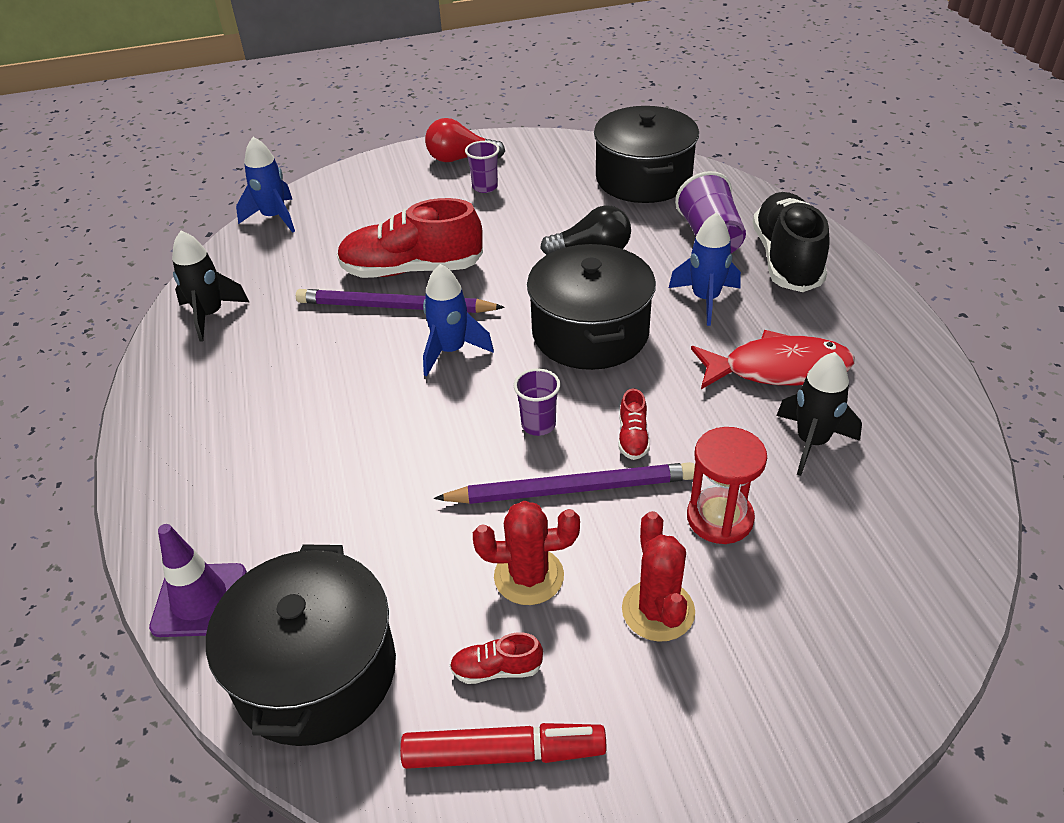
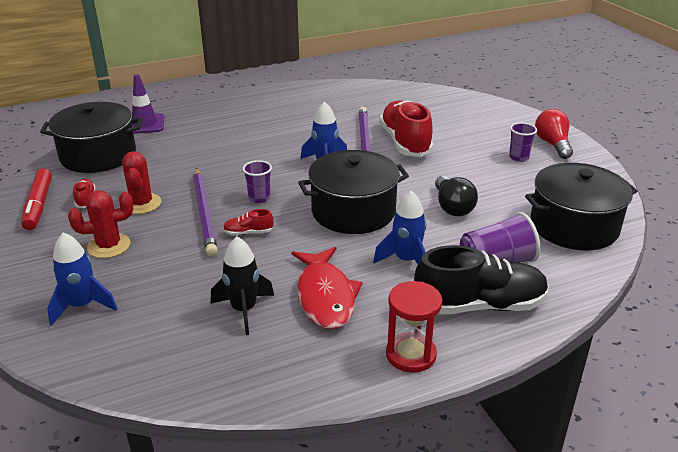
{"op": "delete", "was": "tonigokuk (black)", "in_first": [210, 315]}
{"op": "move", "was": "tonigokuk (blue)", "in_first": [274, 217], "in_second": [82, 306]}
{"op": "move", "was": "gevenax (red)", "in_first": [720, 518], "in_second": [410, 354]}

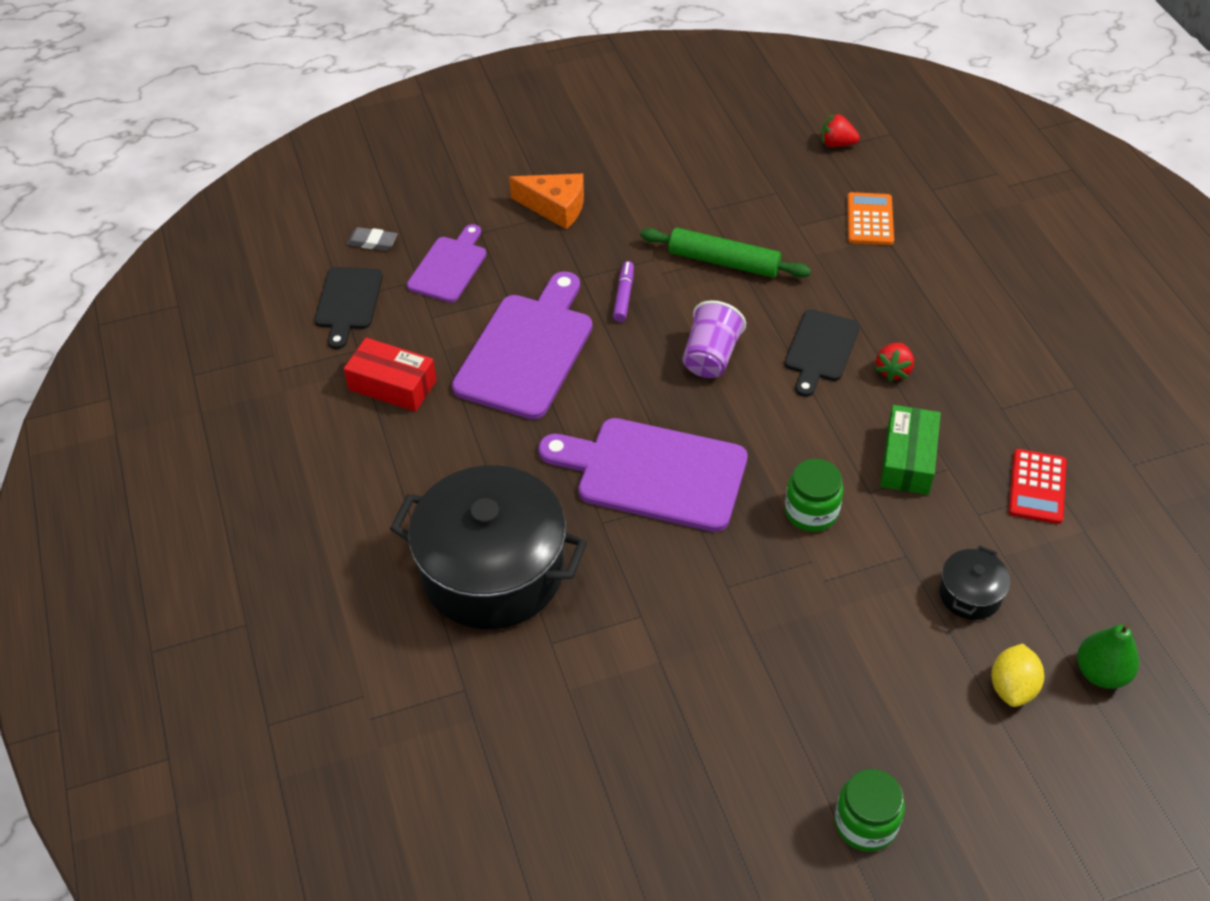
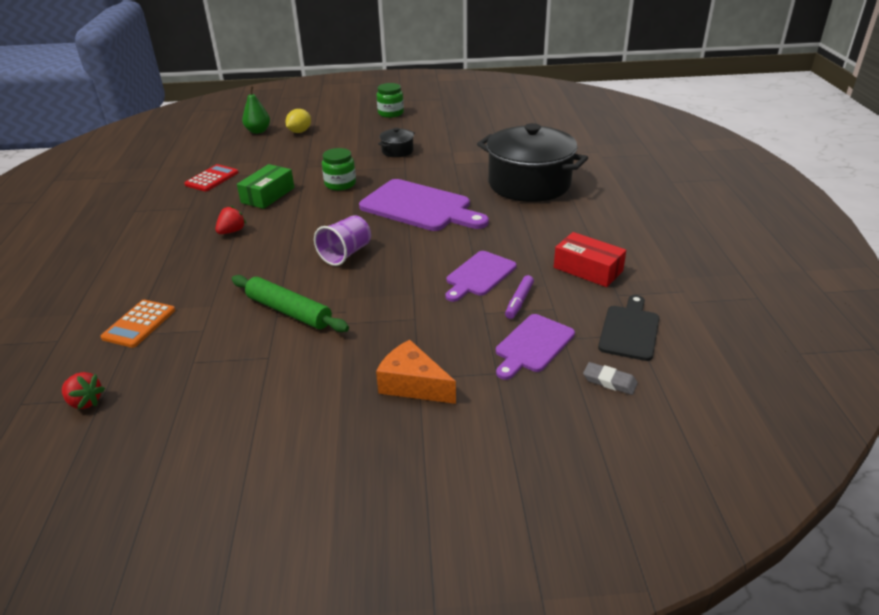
{"op": "delete", "was": "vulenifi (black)", "in_first": [820, 349]}
{"op": "move", "was": "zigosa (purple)", "in_first": [623, 296], "in_second": [519, 301]}
{"op": "move", "was": "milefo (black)", "in_first": [970, 594], "in_second": [397, 151]}
{"op": "resize", "was": "vulenifi (purple)", "in_first": [527, 351], "in_second": [479, 275], "ratio": 0.58}

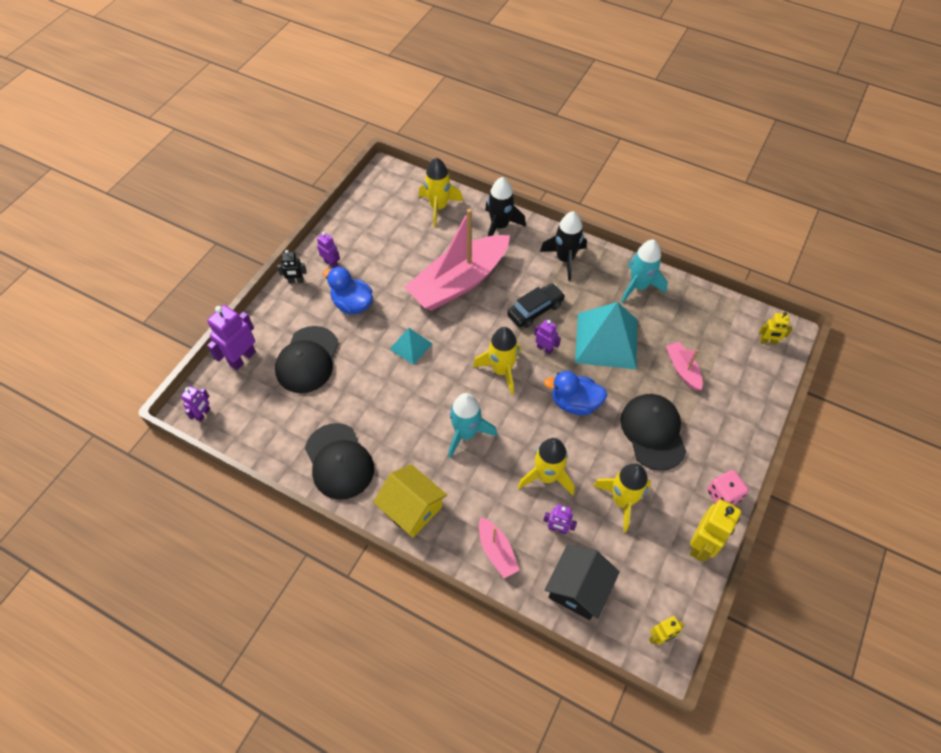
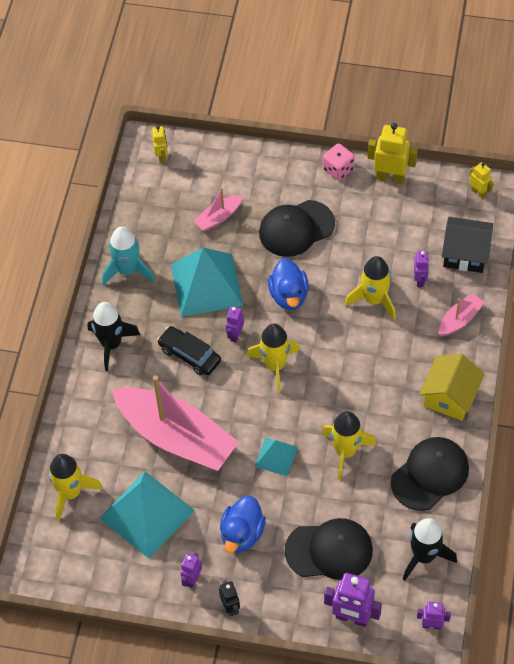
{"op": "delete", "was": "tonigokuk (turquoise)", "in_first": [466, 433]}
{"op": "insert", "now": "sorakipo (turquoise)", "in_second": [147, 514]}
{"op": "move", "was": "tonigokuk (black)", "in_first": [499, 226], "in_second": [424, 556]}
{"op": "move", "was": "tonigokuk (yellow)", "in_first": [622, 500], "in_second": [345, 451]}

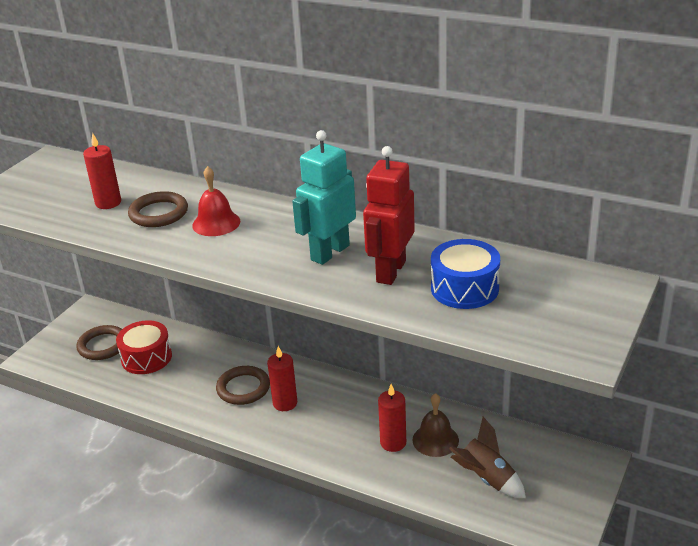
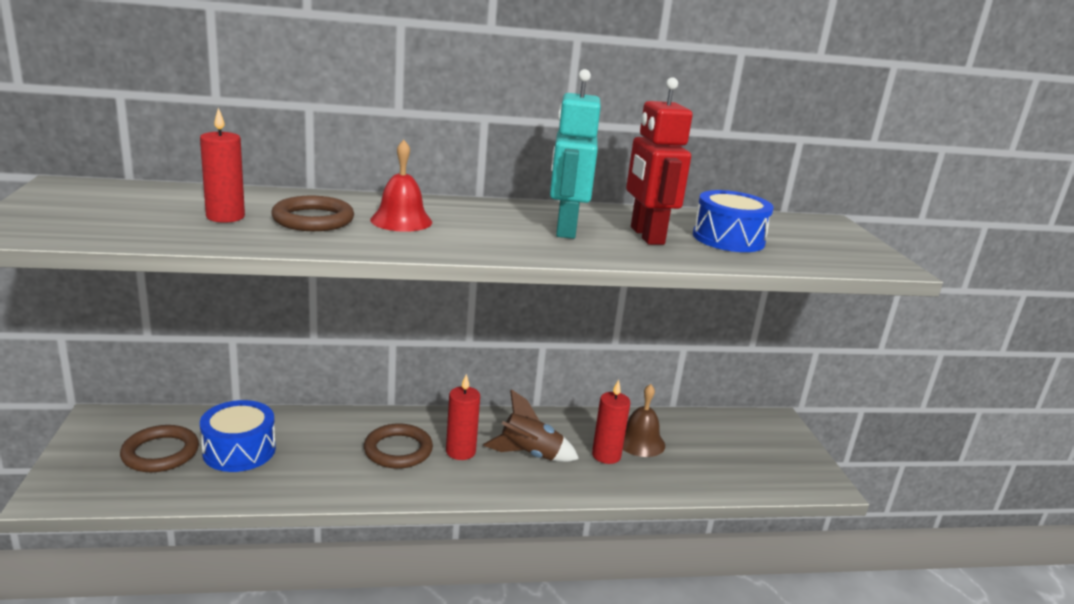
{"op": "move", "was": "tonigokuk (brown)", "in_first": [486, 479], "in_second": [529, 455]}
{"op": "recolor", "was": "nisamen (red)", "now": "nisamen (blue)", "in_first": [146, 357], "in_second": [239, 450]}

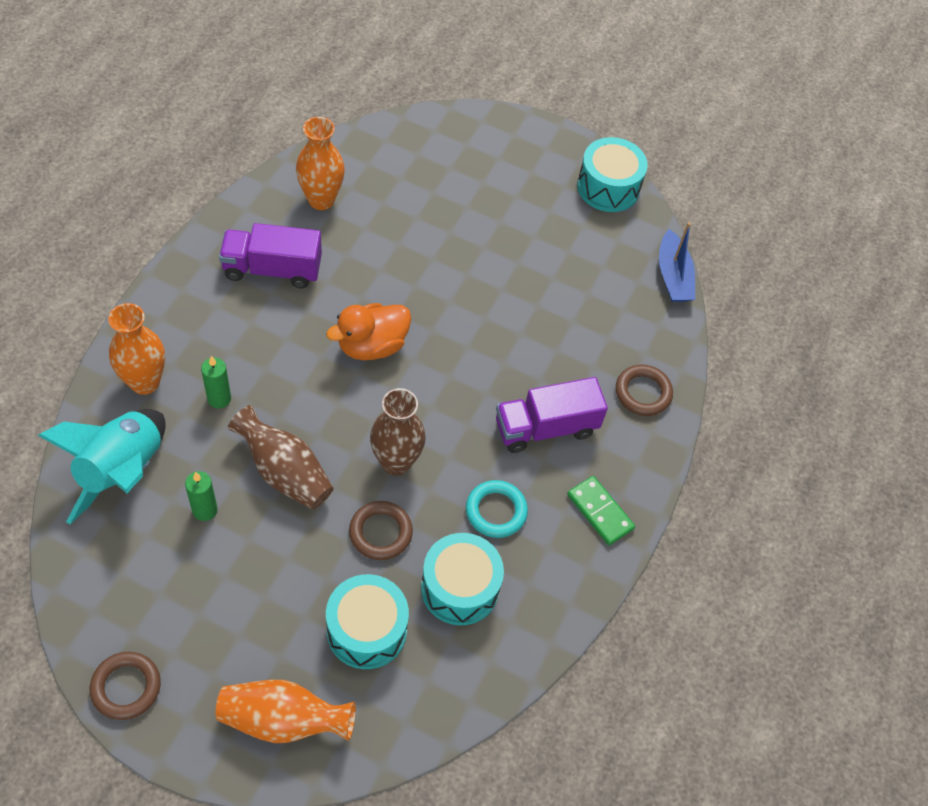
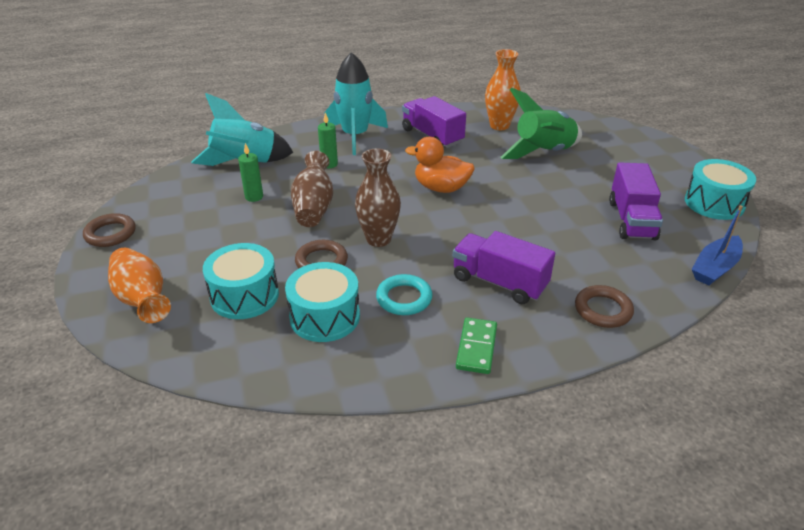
{"op": "delete", "was": "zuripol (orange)", "in_first": [145, 382]}
{"op": "insert", "now": "tonigokuk (turquoise)", "in_second": [355, 136]}
{"op": "insert", "now": "tonigokuk (green)", "in_second": [543, 152]}
{"op": "insert", "now": "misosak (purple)", "in_second": [631, 220]}

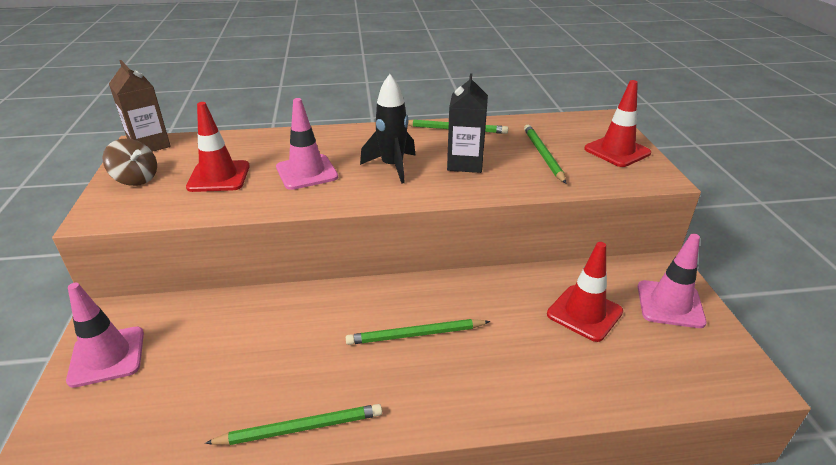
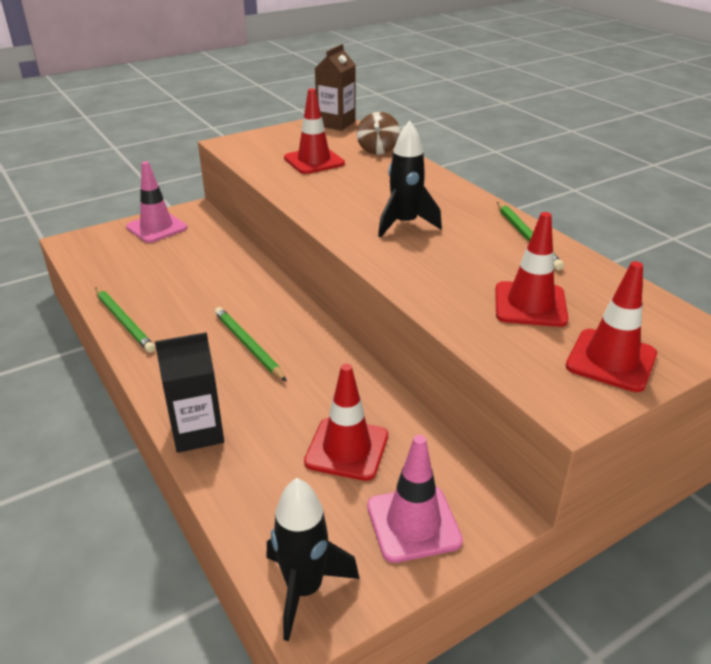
{"op": "delete", "was": "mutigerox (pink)", "in_first": [307, 172]}
{"op": "insert", "now": "tonigokuk (black)", "in_second": [304, 589]}
{"op": "move", "was": "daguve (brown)", "in_first": [136, 179], "in_second": [378, 149]}
{"op": "move", "was": "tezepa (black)", "in_first": [465, 163], "in_second": [197, 432]}
{"op": "replace", "was": "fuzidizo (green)", "now": "mutigerox (red)", "in_first": [543, 155], "in_second": [530, 304]}

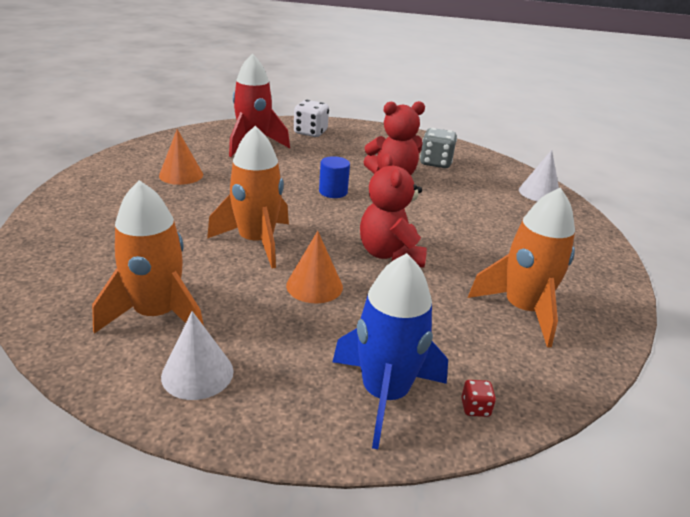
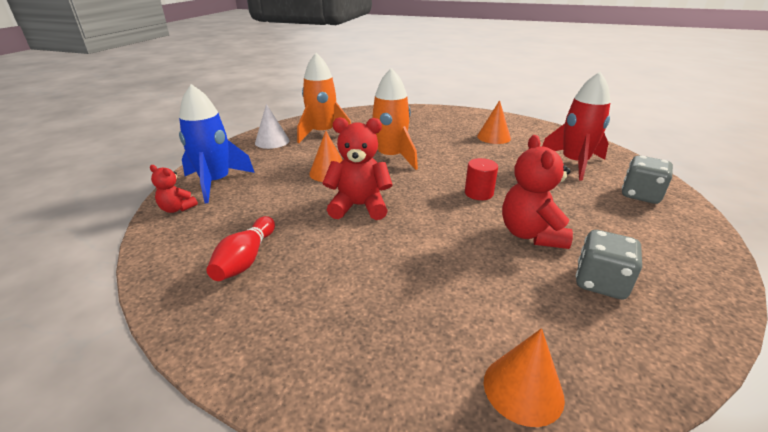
{"op": "replace", "was": "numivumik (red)", "now": "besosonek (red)", "in_first": [475, 408], "in_second": [177, 209]}
{"op": "replace", "was": "tonigokuk (orange)", "now": "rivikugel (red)", "in_first": [522, 310], "in_second": [246, 259]}
{"op": "recolor", "was": "numivumik (white)", "now": "numivumik (grey)", "in_first": [310, 132], "in_second": [640, 195]}
{"op": "recolor", "was": "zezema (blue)", "now": "zezema (red)", "in_first": [333, 192], "in_second": [478, 193]}
{"op": "recolor", "was": "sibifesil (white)", "now": "sibifesil (orange)", "in_first": [539, 193], "in_second": [523, 389]}

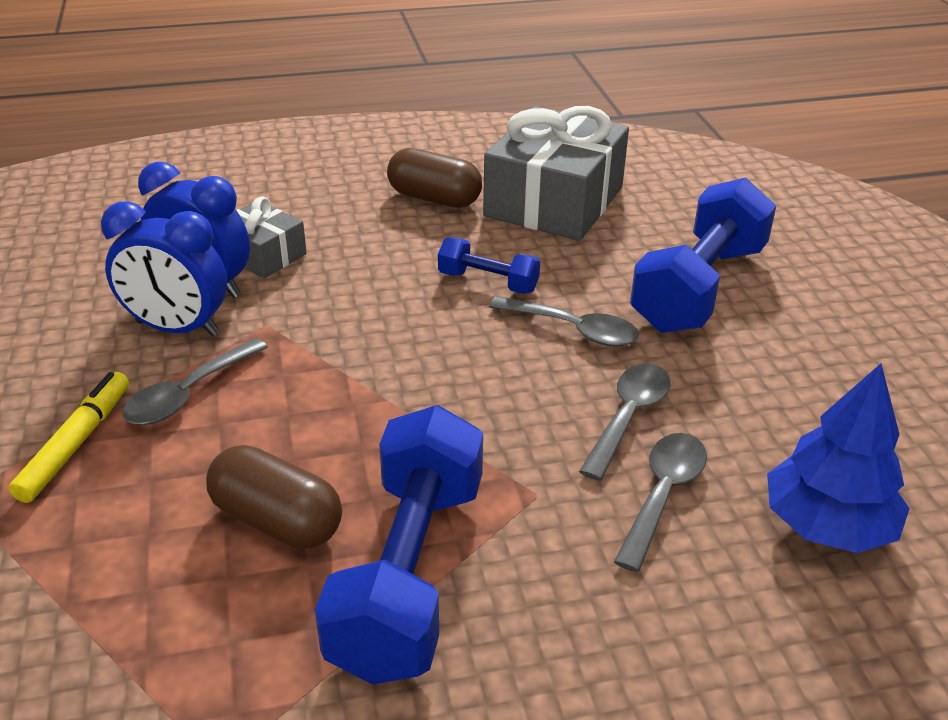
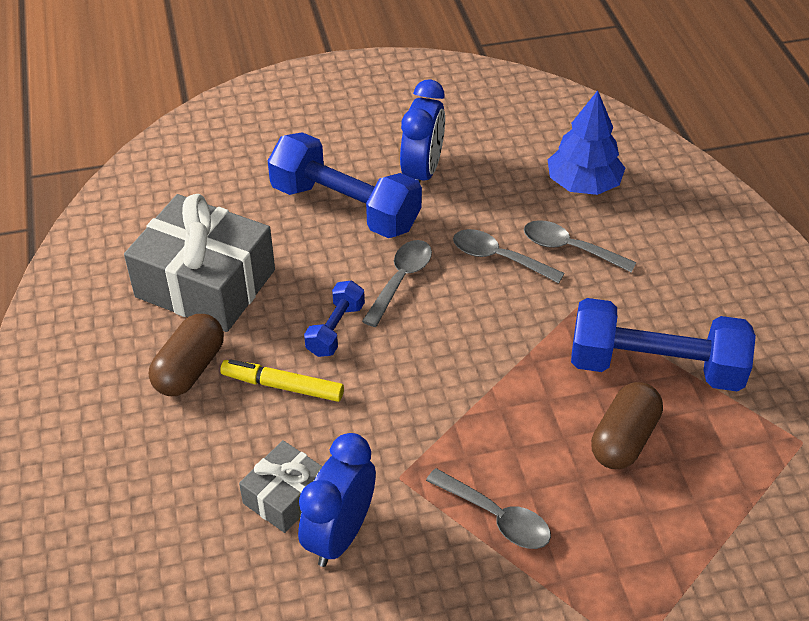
{"op": "move", "was": "zigosa (yellow)", "in_first": [76, 443], "in_second": [282, 386]}
{"op": "move", "was": "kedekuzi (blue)", "in_first": [177, 328], "in_second": [422, 172]}

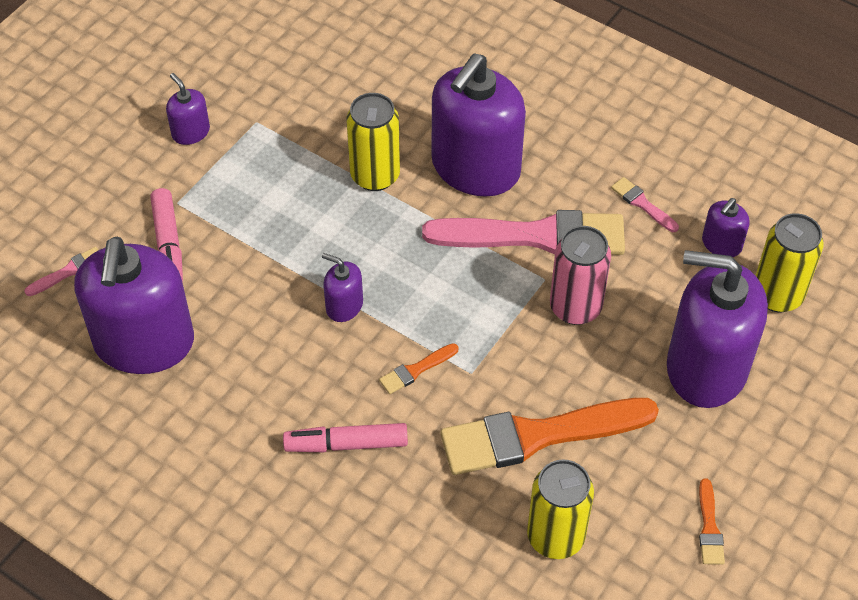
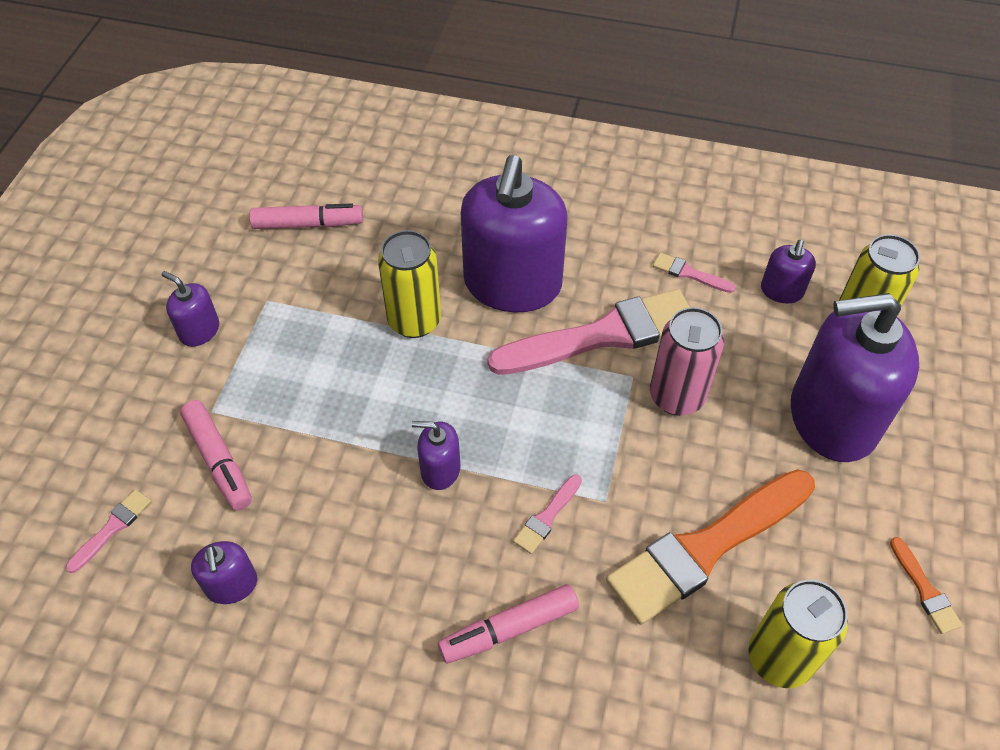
{"op": "insert", "now": "zigosa (pink)", "in_second": [308, 224]}
{"op": "recolor", "was": "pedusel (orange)", "now": "pedusel (pink)", "in_first": [416, 370], "in_second": [547, 517]}
{"op": "resize", "was": "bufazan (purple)", "in_first": [144, 343], "in_second": [231, 585], "ratio": 0.44}

